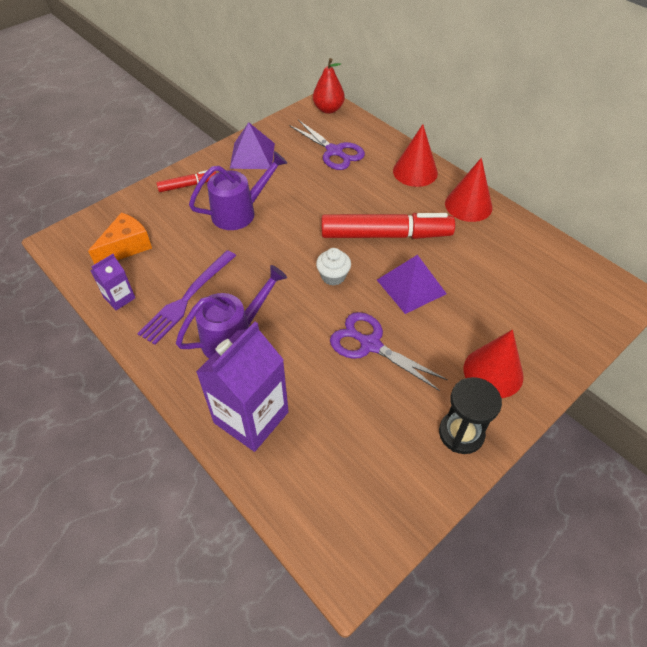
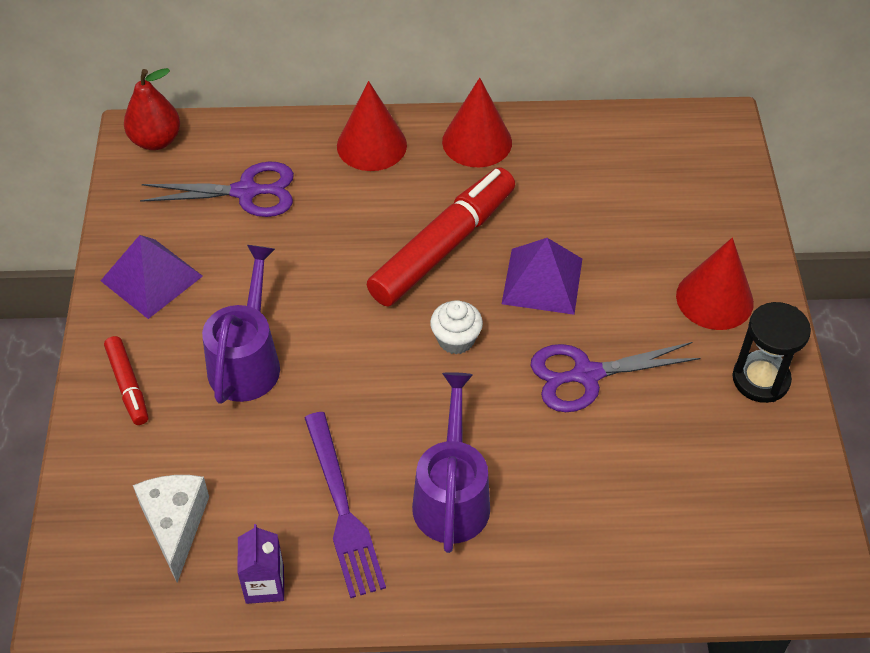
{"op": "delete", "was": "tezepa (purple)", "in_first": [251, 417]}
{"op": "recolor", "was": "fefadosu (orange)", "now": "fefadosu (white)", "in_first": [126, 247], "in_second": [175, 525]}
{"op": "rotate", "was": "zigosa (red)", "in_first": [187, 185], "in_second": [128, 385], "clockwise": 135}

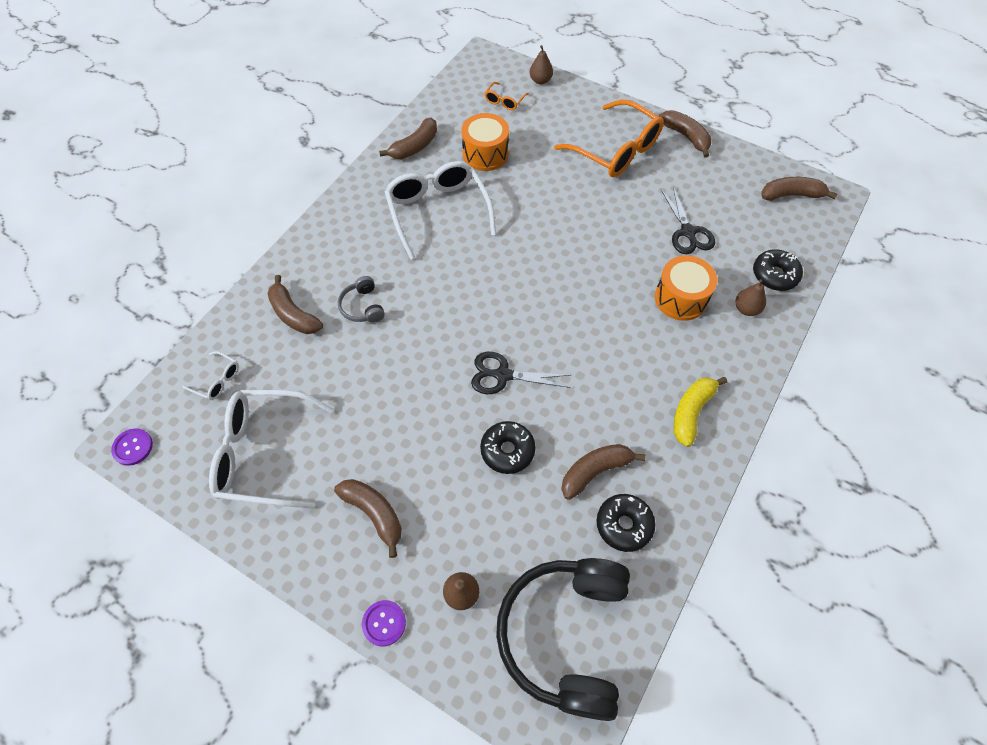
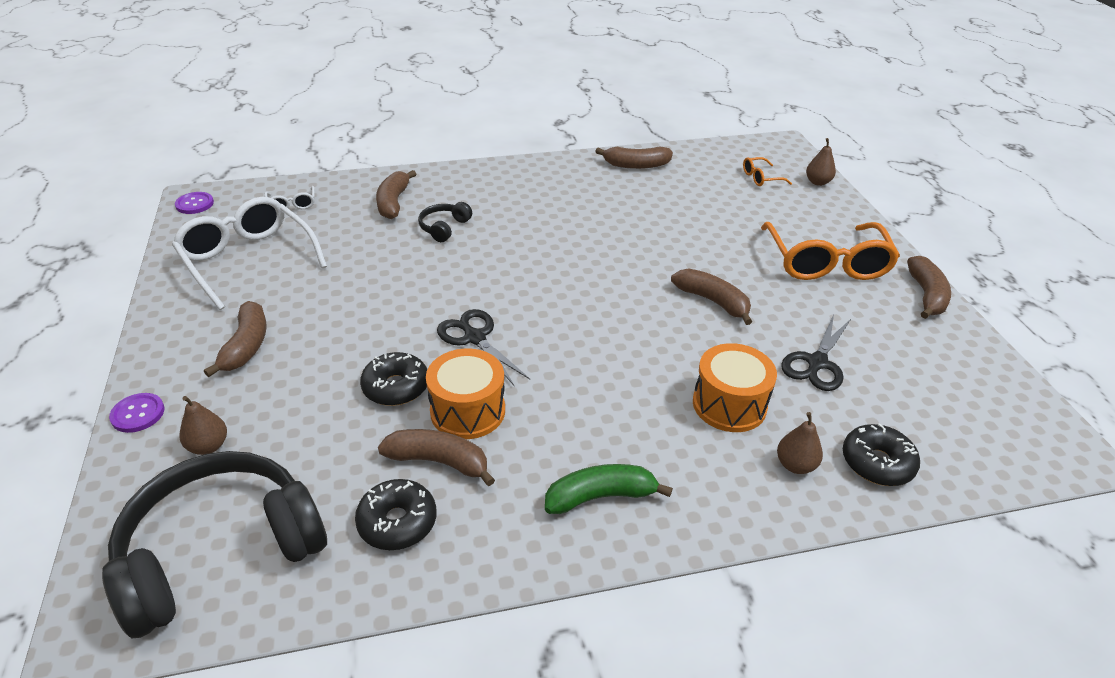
{"op": "delete", "was": "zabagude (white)", "in_first": [438, 212]}
{"op": "move", "was": "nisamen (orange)", "in_first": [485, 154], "in_second": [467, 411]}
{"op": "move", "was": "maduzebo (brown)", "in_first": [791, 195], "in_second": [713, 301]}
{"op": "recolor", "was": "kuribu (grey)", "now": "kuribu (black)", "in_first": [363, 306], "in_second": [444, 228]}
{"op": "recolor", "was": "maduzebo (yellow)", "now": "maduzebo (green)", "in_first": [691, 412], "in_second": [601, 496]}

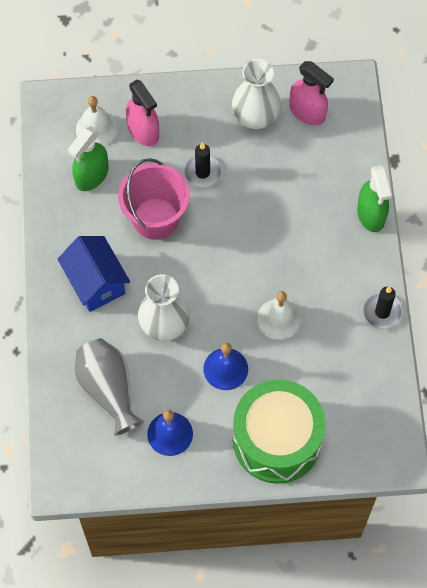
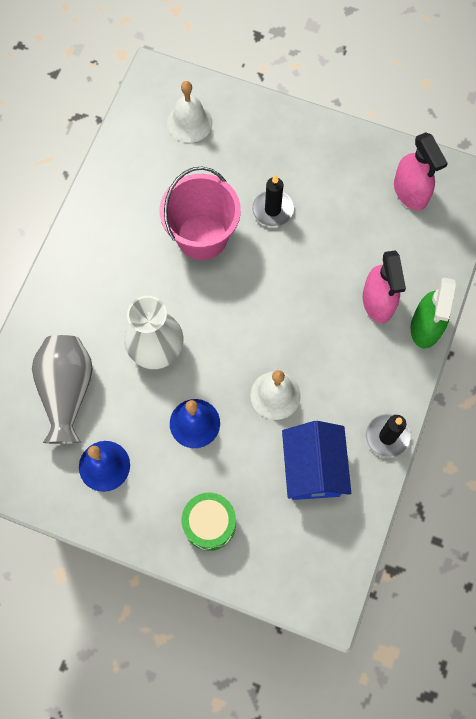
{"op": "delete", "was": "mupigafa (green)", "in_first": [91, 175]}
{"op": "delete", "was": "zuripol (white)", "in_first": [255, 117]}
{"op": "move", "was": "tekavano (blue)", "in_first": [96, 282], "in_second": [313, 468]}
{"op": "move", "was": "mupigafa (pink)", "in_first": [143, 131], "in_second": [378, 302]}
{"op": "resize", "was": "nisamen (green)", "in_first": [277, 440], "in_second": [209, 524], "ratio": 0.52}

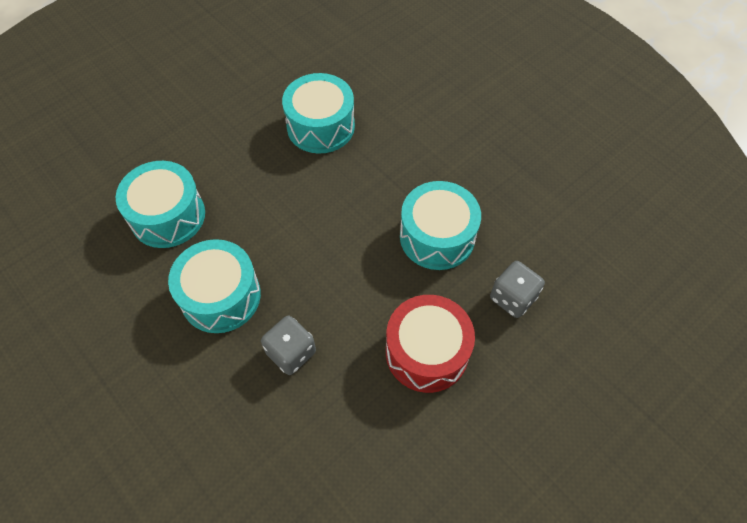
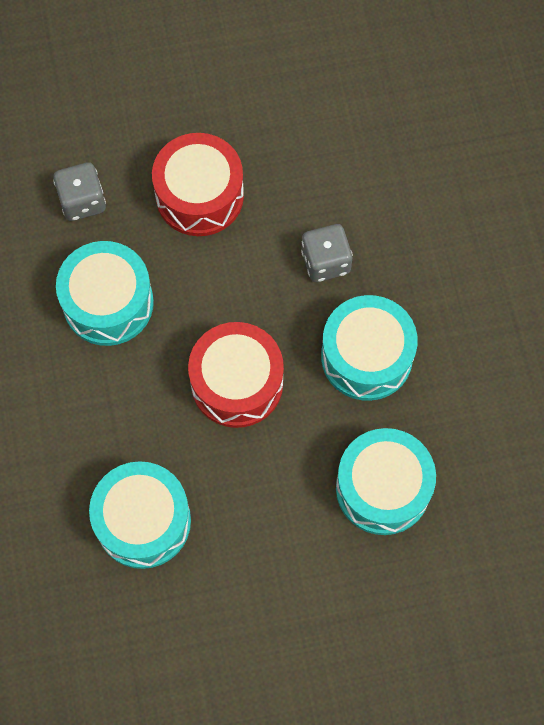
{"op": "insert", "now": "nisamen (red)", "in_second": [237, 383]}

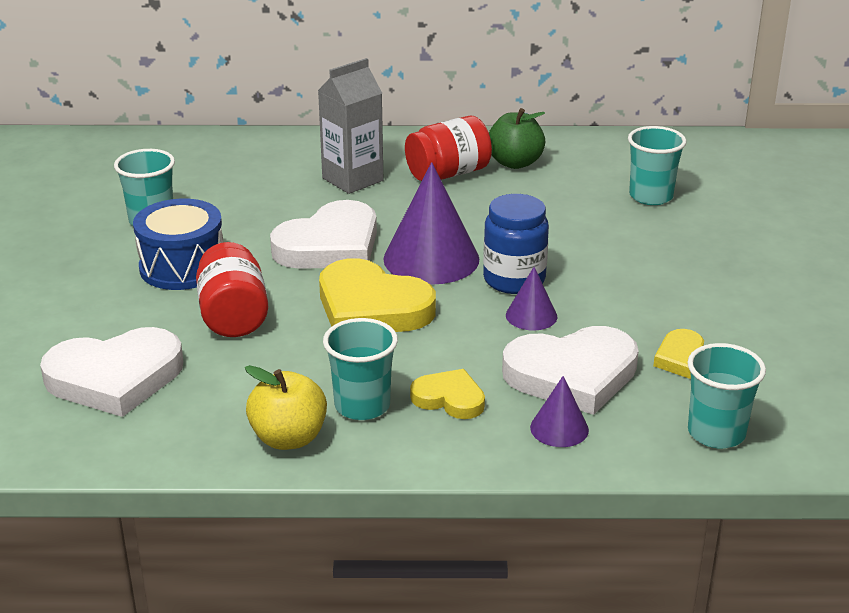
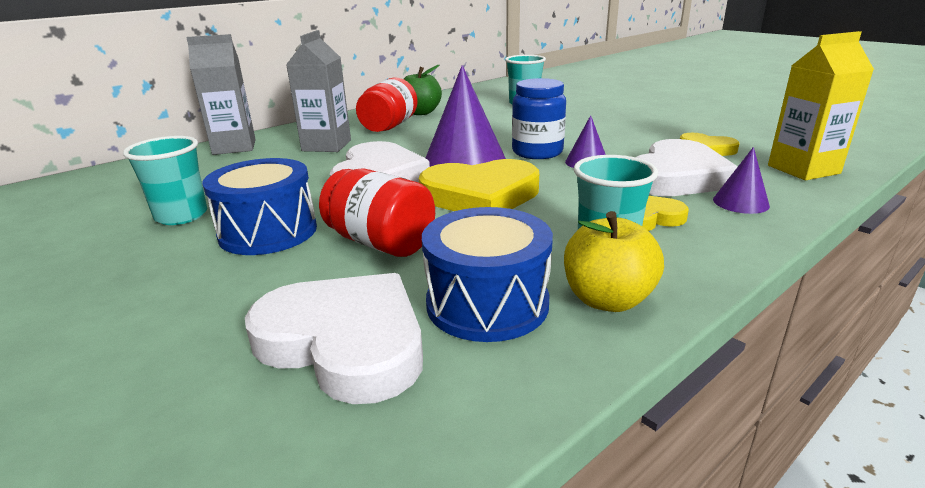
{"op": "insert", "now": "tezepa (grey)", "in_second": [234, 147]}
{"op": "insert", "now": "nisamen (blue)", "in_second": [487, 303]}
{"op": "replace", "was": "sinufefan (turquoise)", "now": "tezepa (yellow)", "in_first": [716, 433], "in_second": [803, 169]}
{"op": "rotate", "was": "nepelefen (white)", "in_first": [115, 378], "in_second": [345, 342], "clockwise": -90}

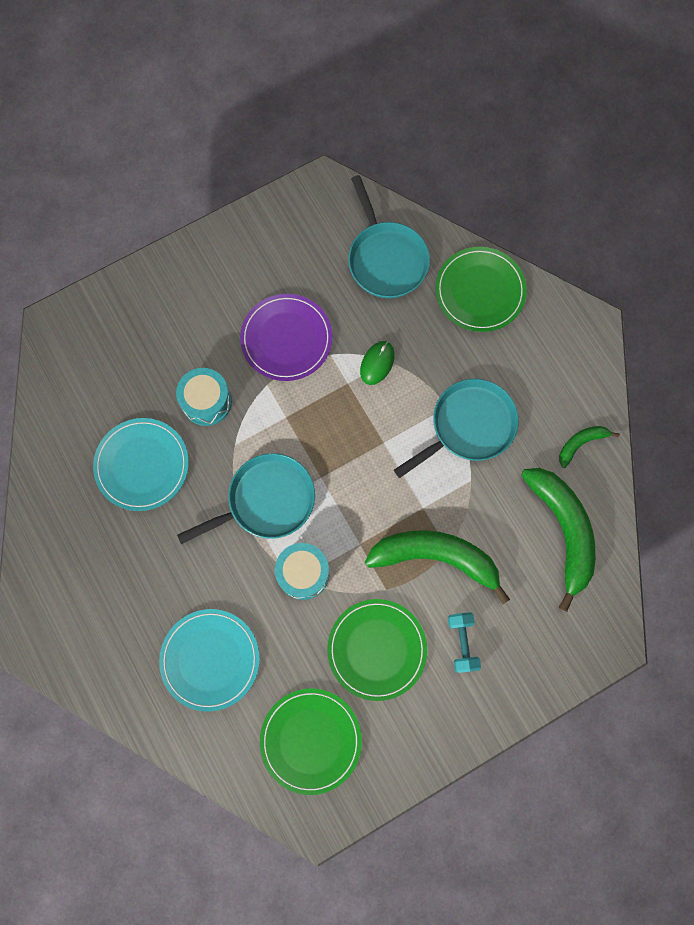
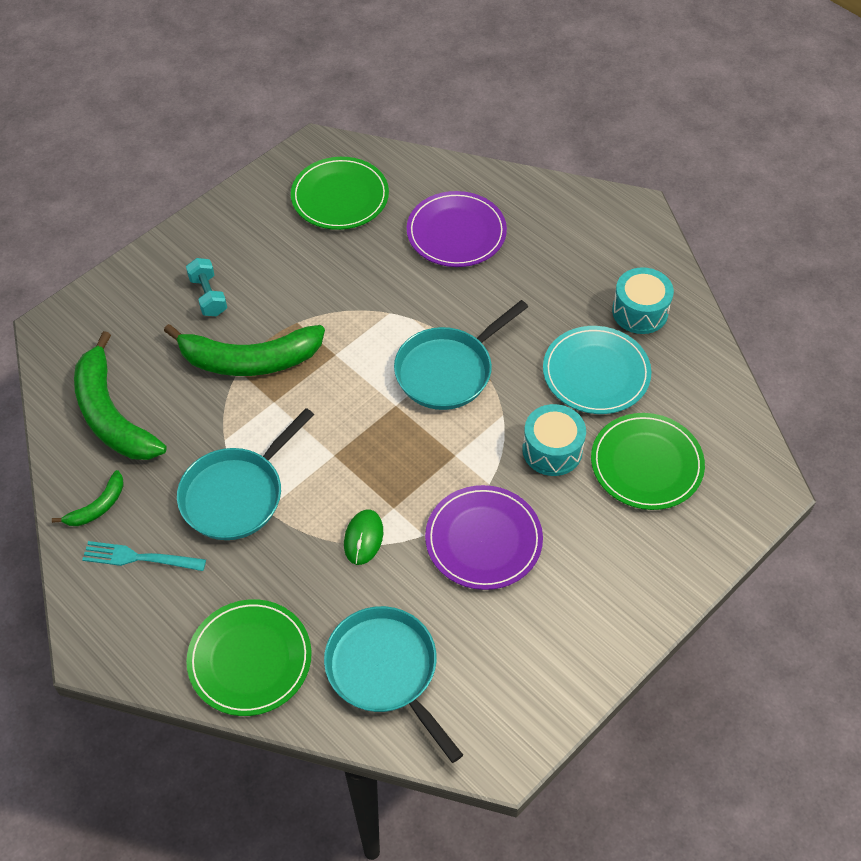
{"op": "insert", "now": "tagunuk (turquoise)", "in_second": [139, 558]}
{"op": "move", "was": "nisamen (turquoise)", "in_first": [303, 573], "in_second": [640, 311]}
{"op": "move", "was": "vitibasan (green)", "in_first": [377, 649], "in_second": [646, 464]}
{"op": "recolor", "was": "vitibasan (turquoise)", "now": "vitibasan (purple)", "in_first": [210, 659], "in_second": [456, 232]}

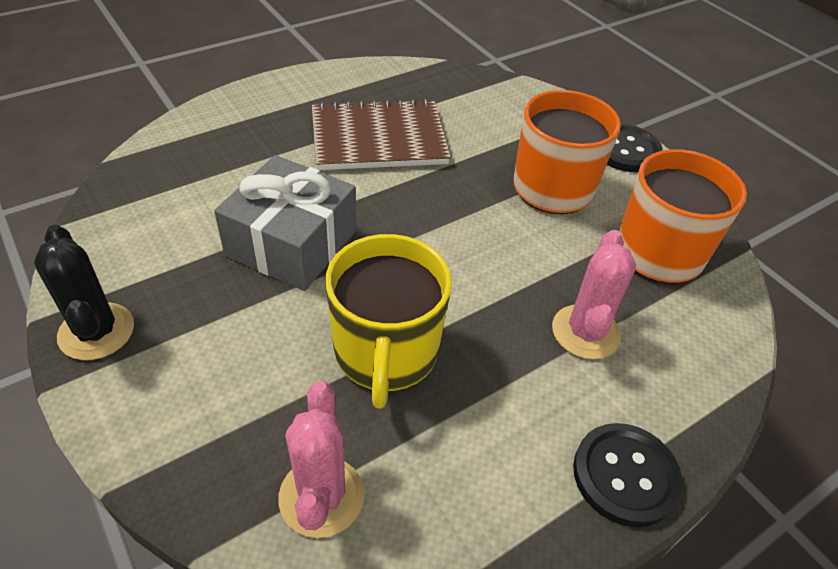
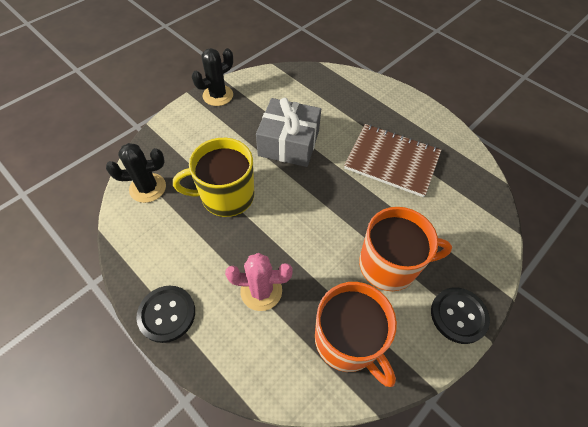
{"op": "recolor", "was": "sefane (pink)", "now": "sefane (black)", "in_first": [321, 496], "in_second": [148, 188]}
{"op": "rotate", "was": "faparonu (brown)", "in_first": [378, 138], "in_second": [392, 161], "clockwise": -45}

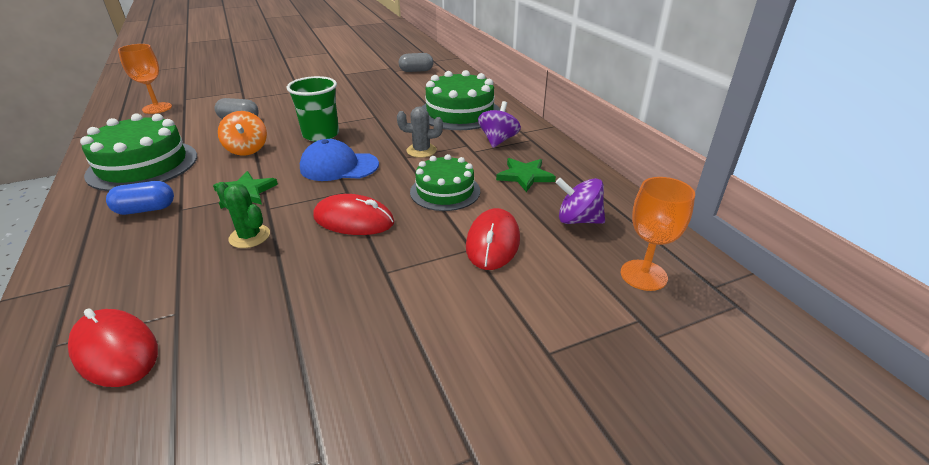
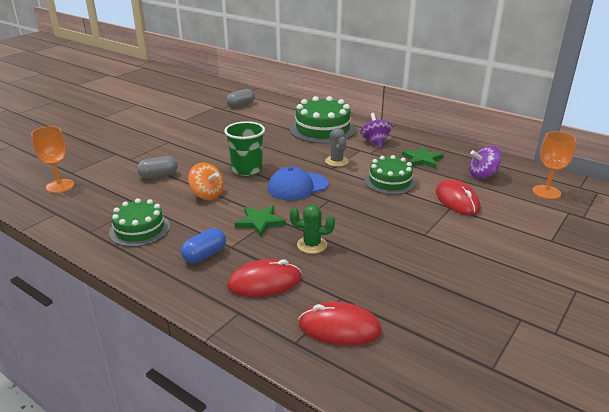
{"op": "move", "was": "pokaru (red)", "in_first": [353, 220], "in_second": [264, 282]}
{"op": "rotate", "was": "sefane (grey)", "in_first": [421, 151], "in_second": [336, 161], "clockwise": -75}
{"op": "resize", "was": "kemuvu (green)", "in_first": [143, 165], "in_second": [139, 229], "ratio": 0.65}

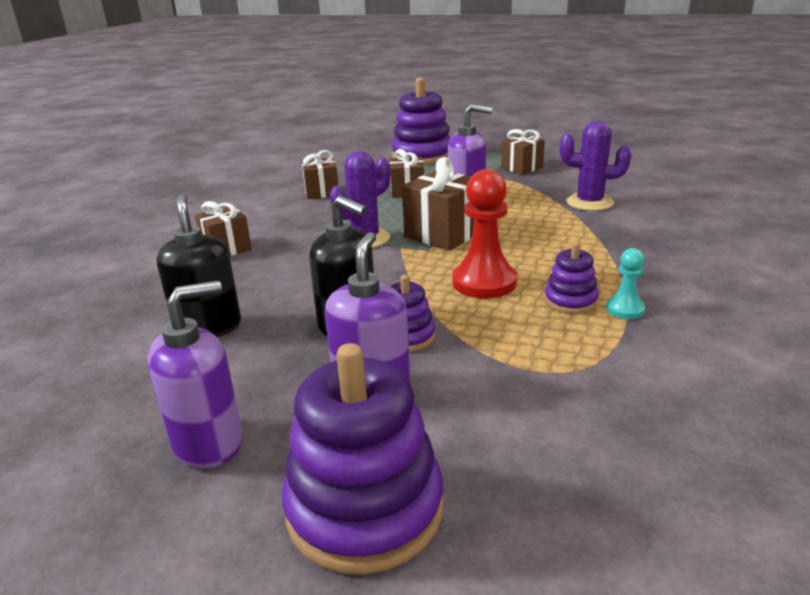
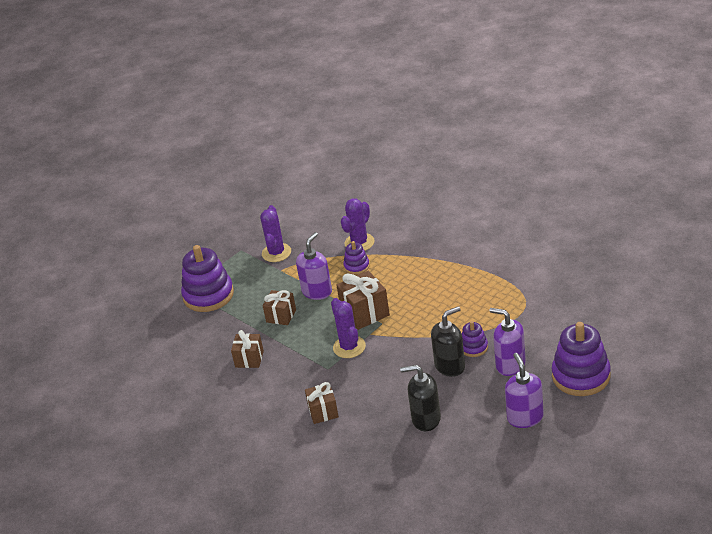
{"op": "delete", "was": "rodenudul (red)", "in_first": [484, 282]}
{"op": "delete", "was": "rodenudul (turquoise)", "in_first": [625, 309]}
{"op": "move", "was": "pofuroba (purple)", "in_first": [570, 301], "in_second": [356, 266]}
{"op": "replace", "was": "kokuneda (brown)", "now": "sefane (purple)", "in_first": [522, 168], "in_second": [276, 253]}

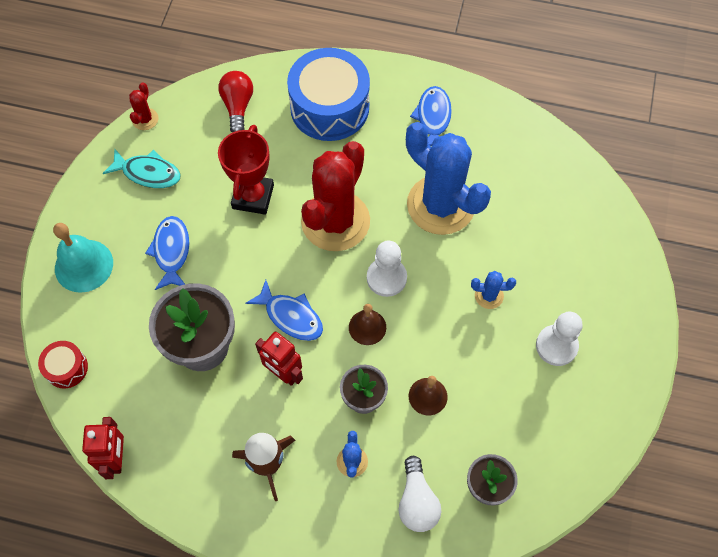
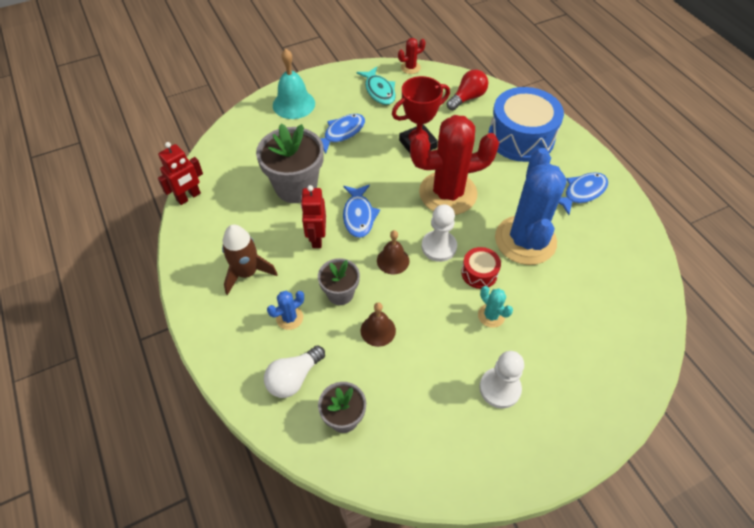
{"op": "move", "was": "nisamen (red)", "in_first": [66, 368], "in_second": [479, 273]}
{"op": "recolor", "was": "sefane (blue)", "now": "sefane (turquoise)", "in_first": [489, 296], "in_second": [491, 316]}

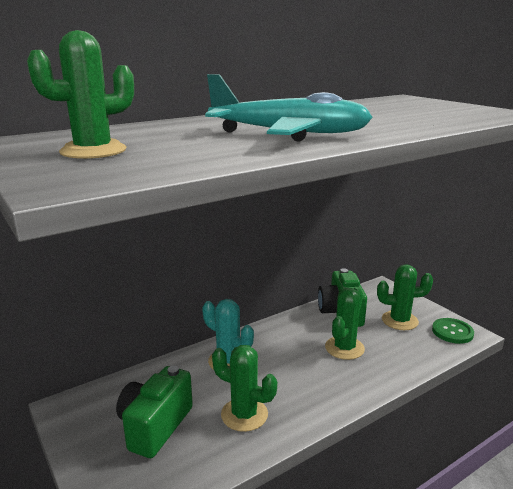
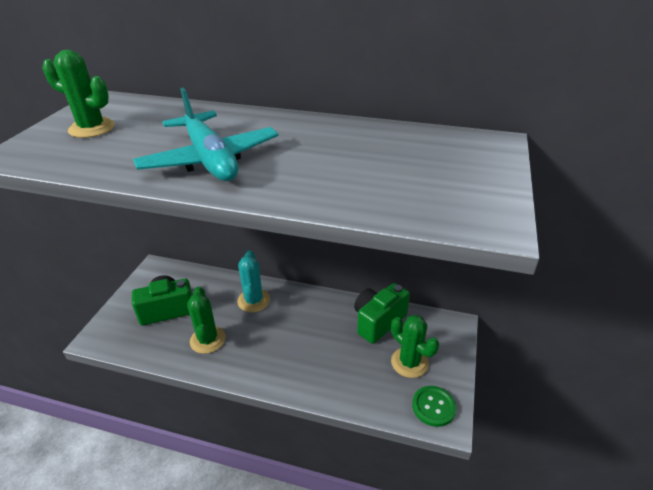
{"op": "delete", "was": "sefane (green)", "in_first": [344, 348]}

